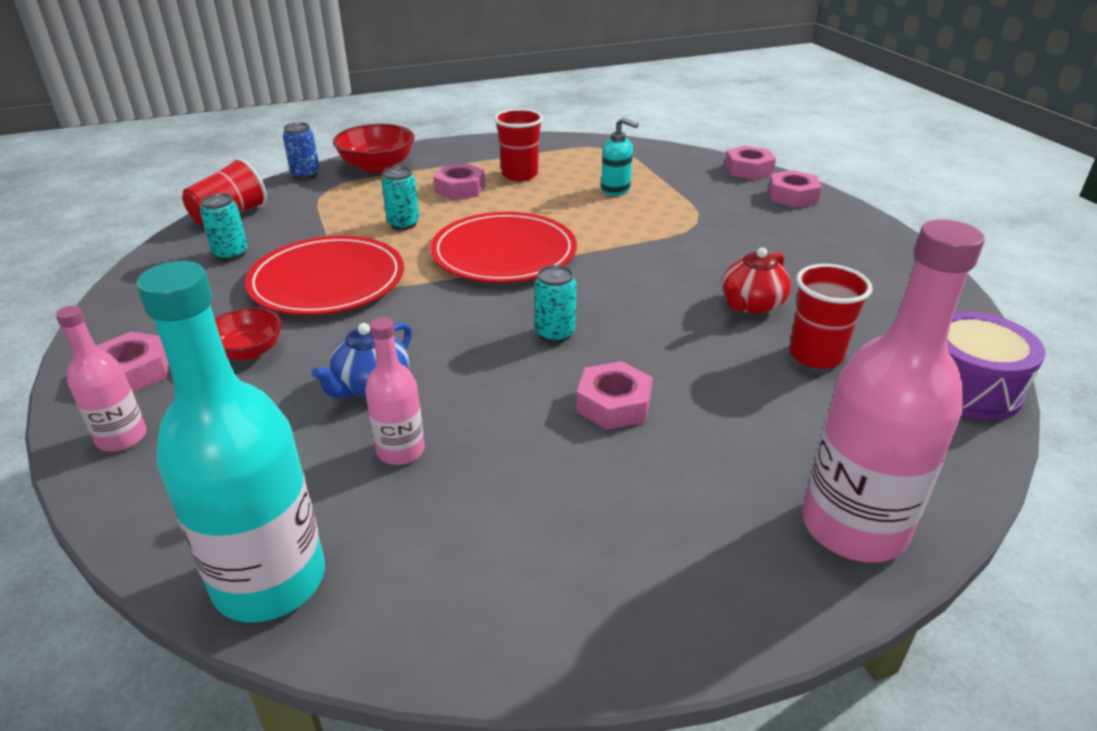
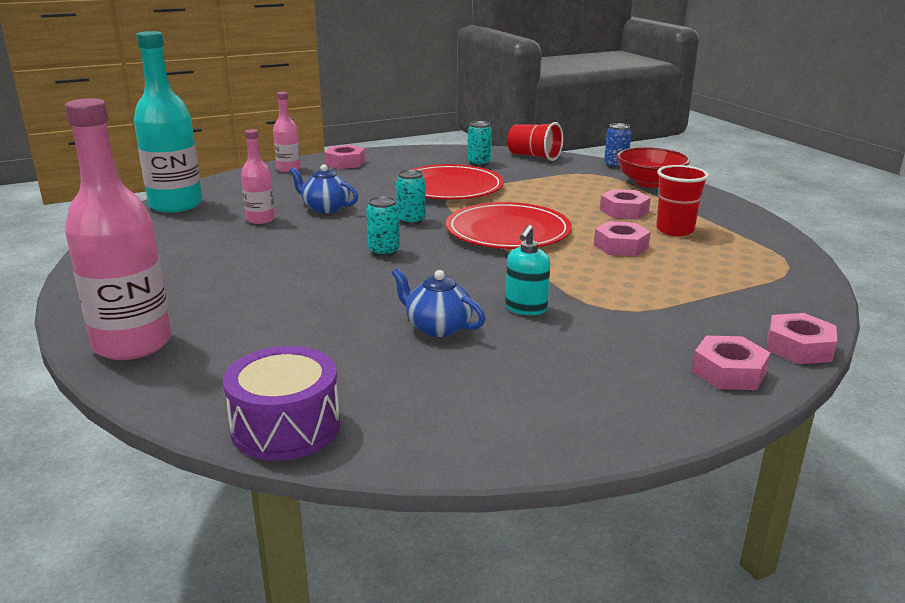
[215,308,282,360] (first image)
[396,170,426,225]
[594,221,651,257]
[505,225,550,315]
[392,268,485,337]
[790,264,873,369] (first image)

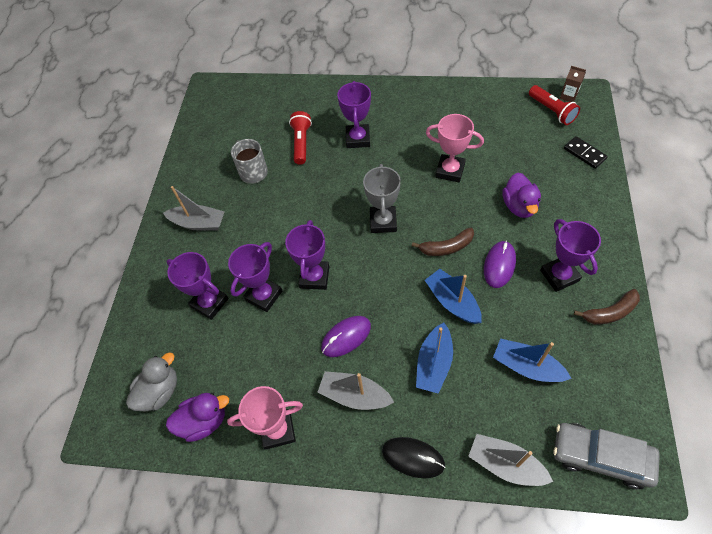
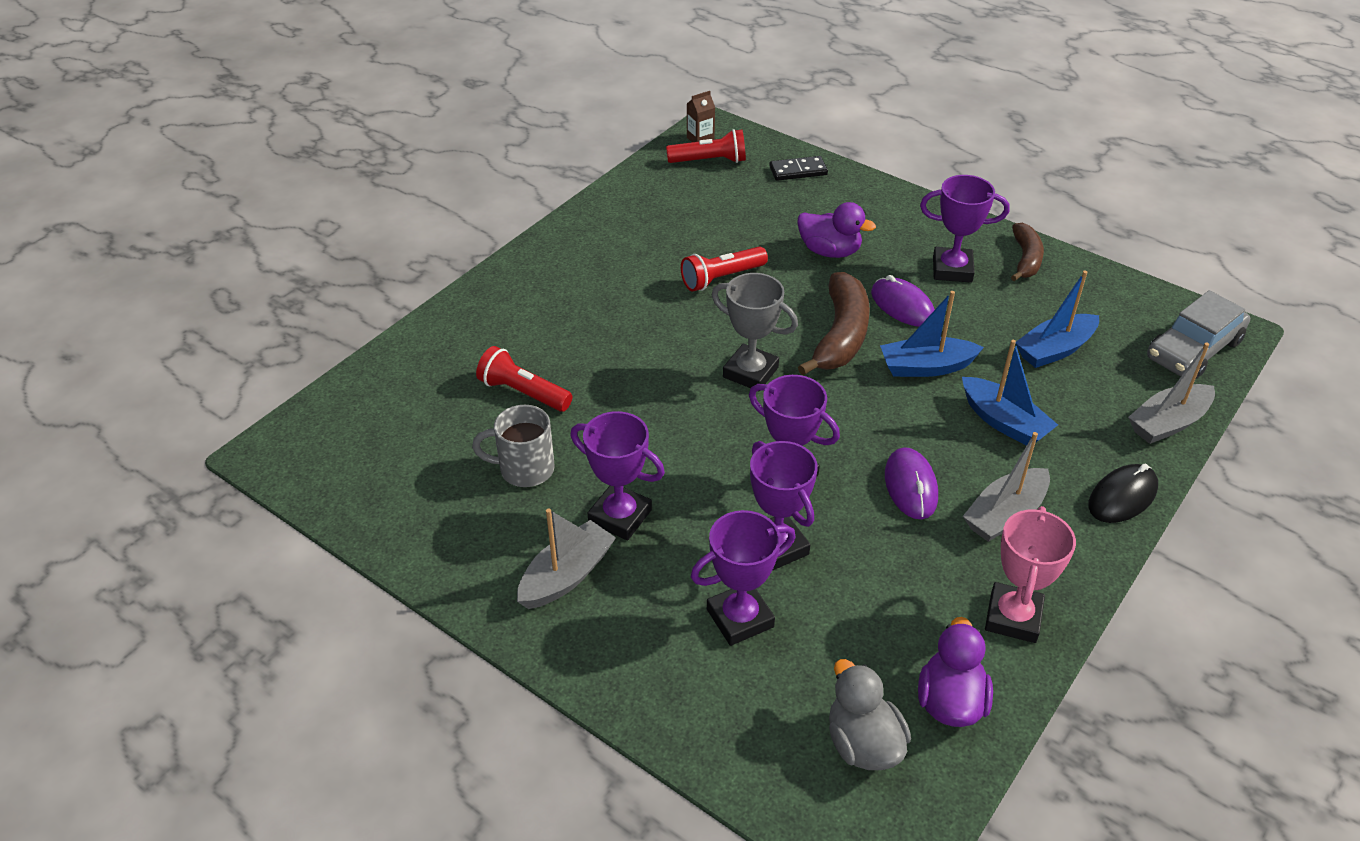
[570,411,665,540]
[798,272,870,376]
[681,247,768,291]

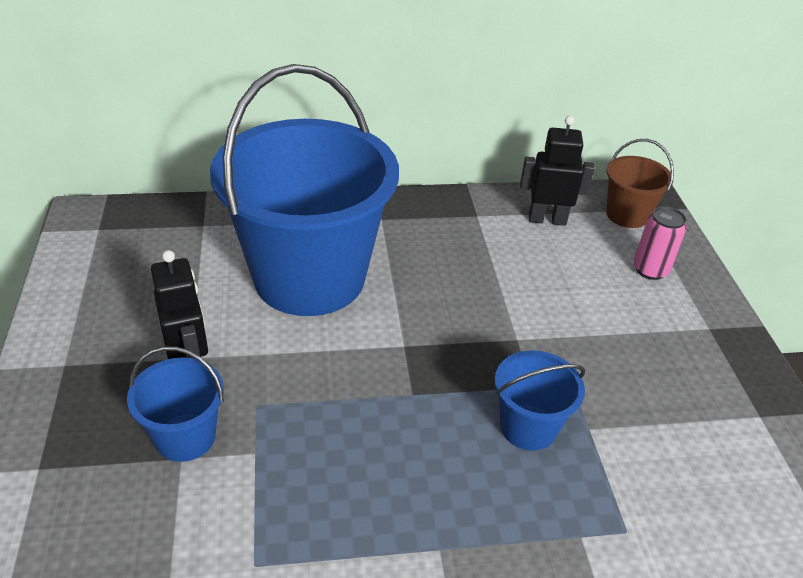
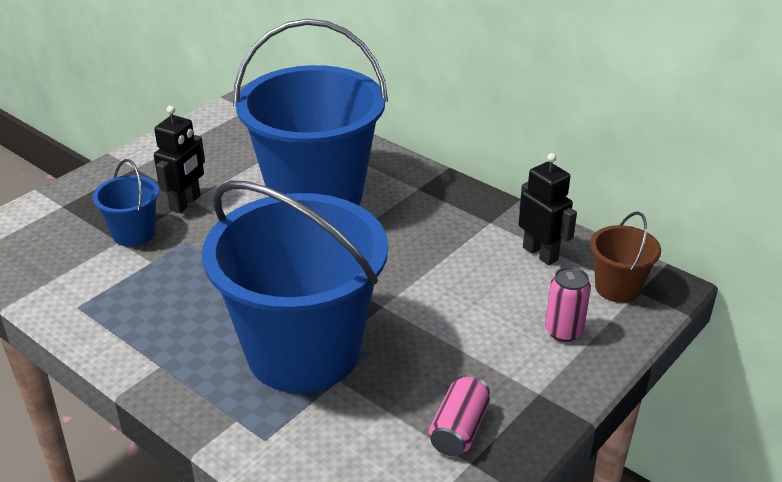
[202,181,388,393]
[429,375,490,456]

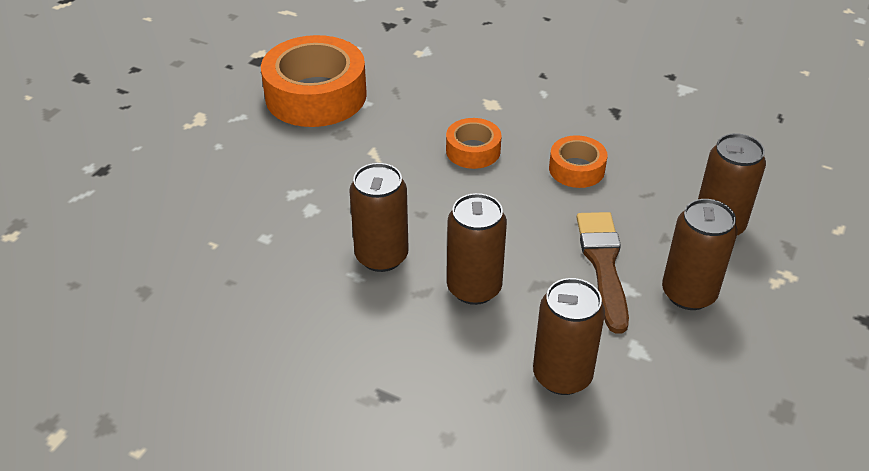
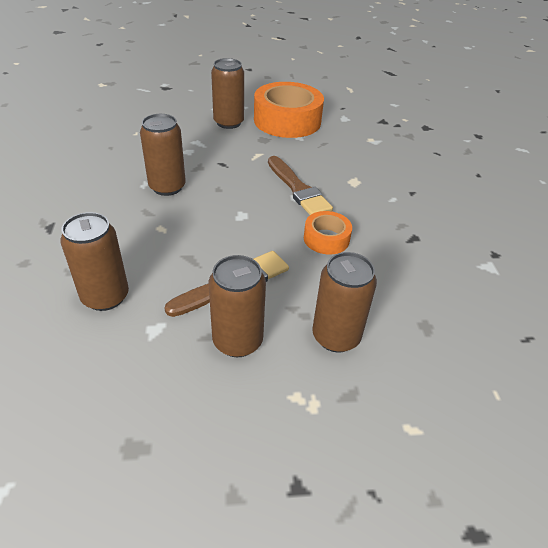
[268,156,333,215]
[211,58,244,129]

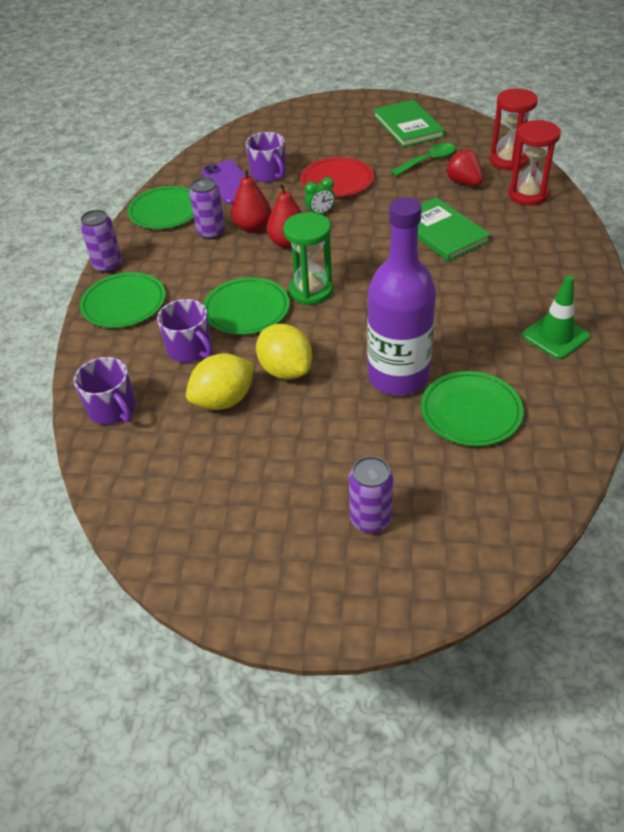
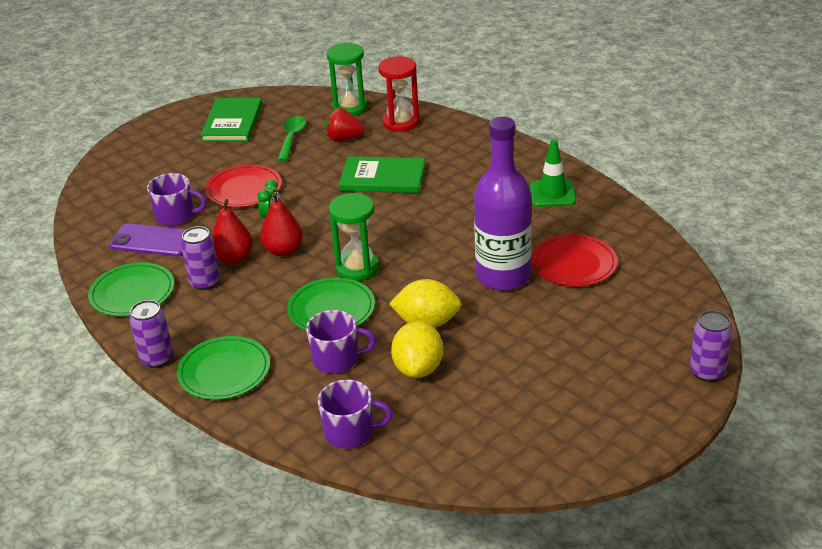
[690,310,732,382]
[200,98,262,142]
[531,234,618,287]
[327,42,368,116]

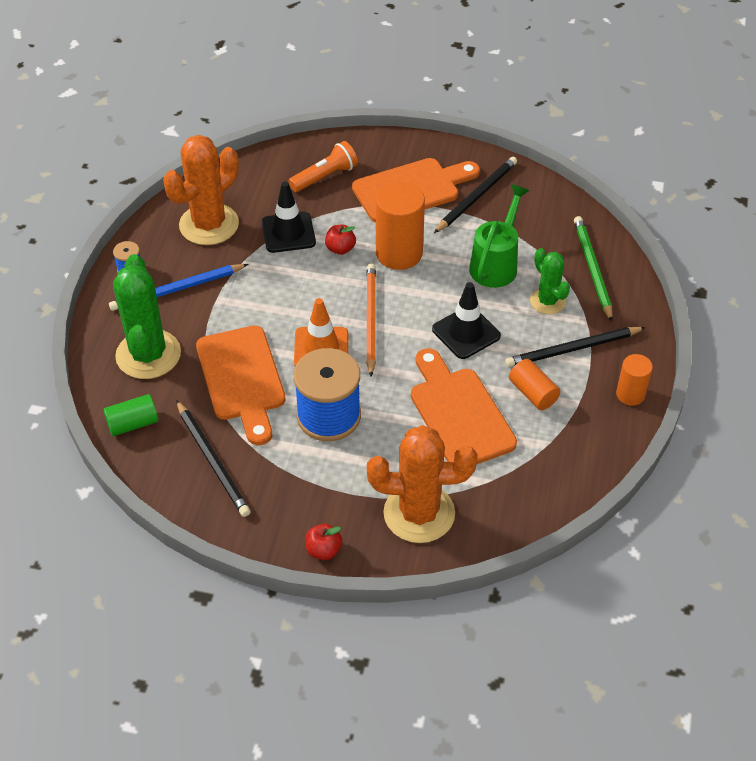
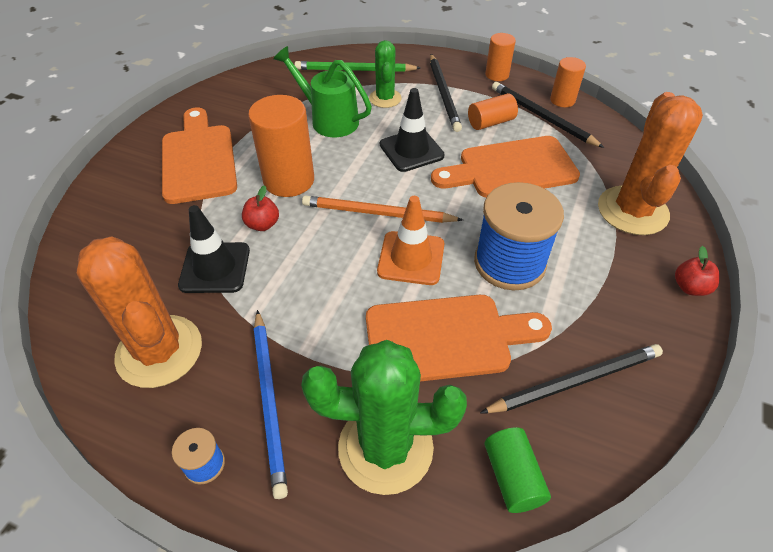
[289,141,358,192] (first image)
[492,82,604,148]
[369,40,402,108]
[550,57,586,107]

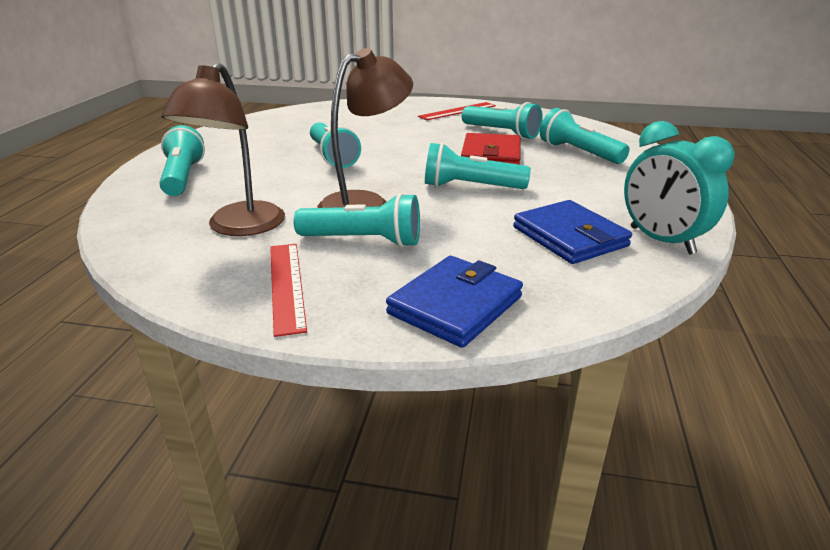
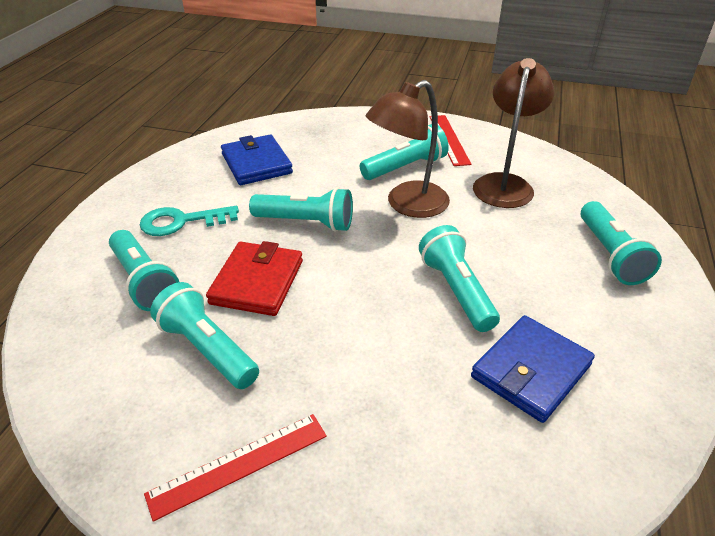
[360,124,449,180]
[471,315,595,423]
[624,121,735,255] (first image)
[140,206,239,236]

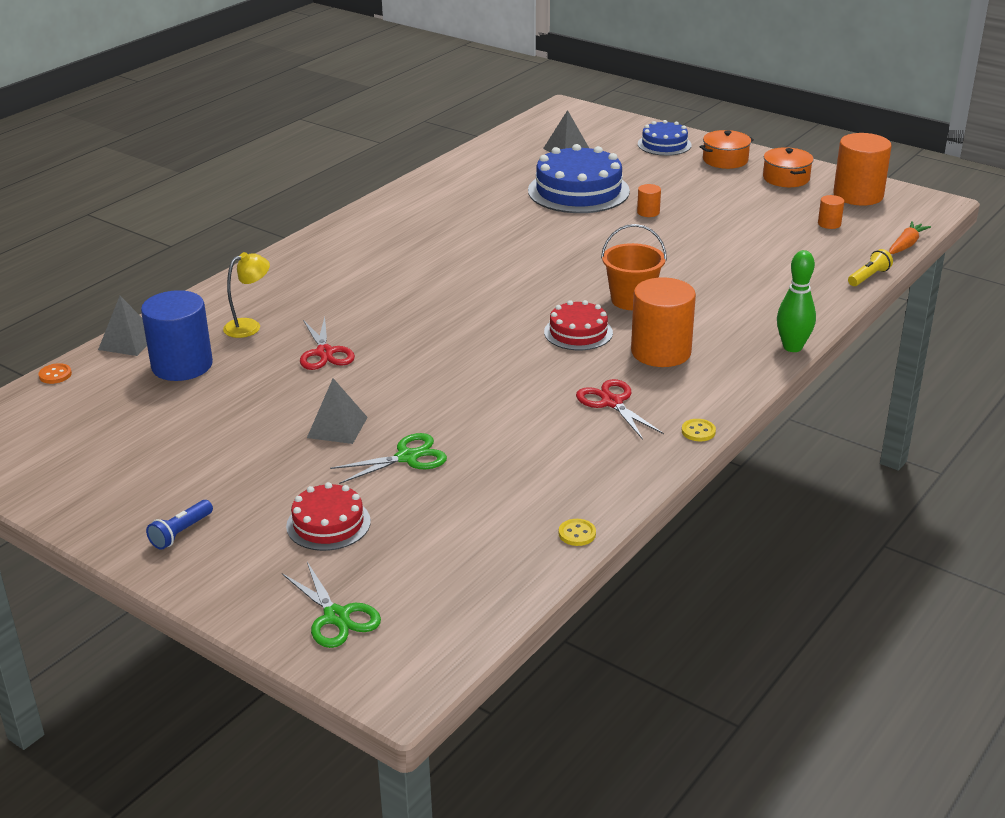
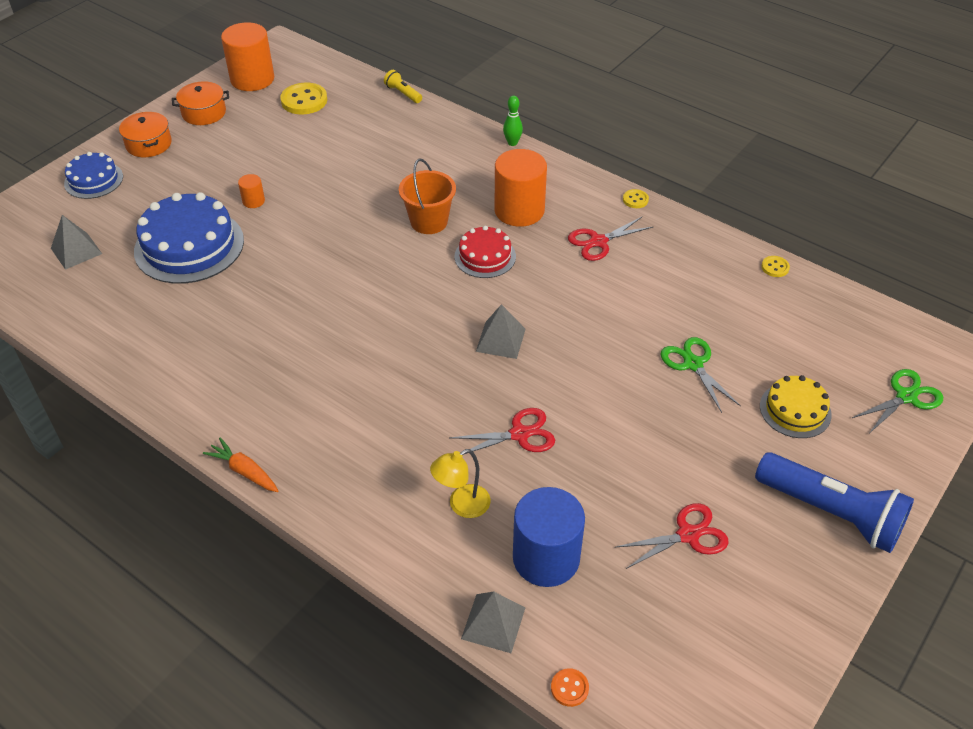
[755,452,914,553]
[430,449,491,518]
[760,375,832,438]
[476,304,526,359]
[503,95,523,146]
[280,83,327,114]
[203,438,279,492]
[616,503,729,569]

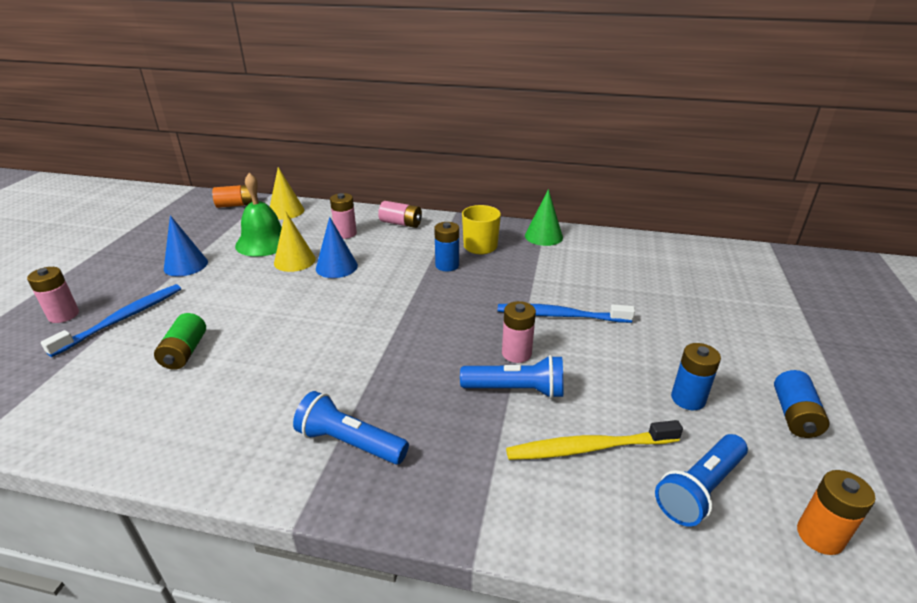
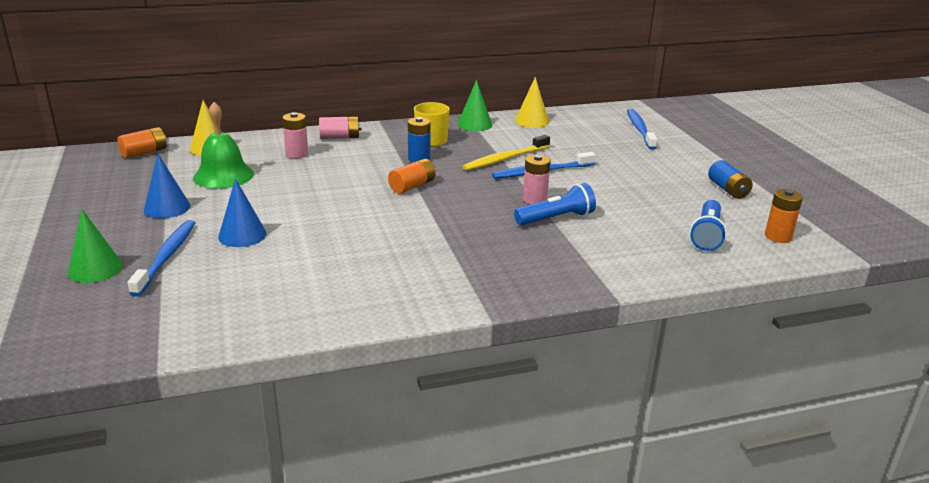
[68,209,123,283]
[154,313,206,370] (first image)
[515,77,549,128]
[293,391,409,464] (first image)
[218,178,267,247]
[462,135,550,171]
[671,343,721,410] (first image)
[388,159,436,194]
[627,109,657,150]

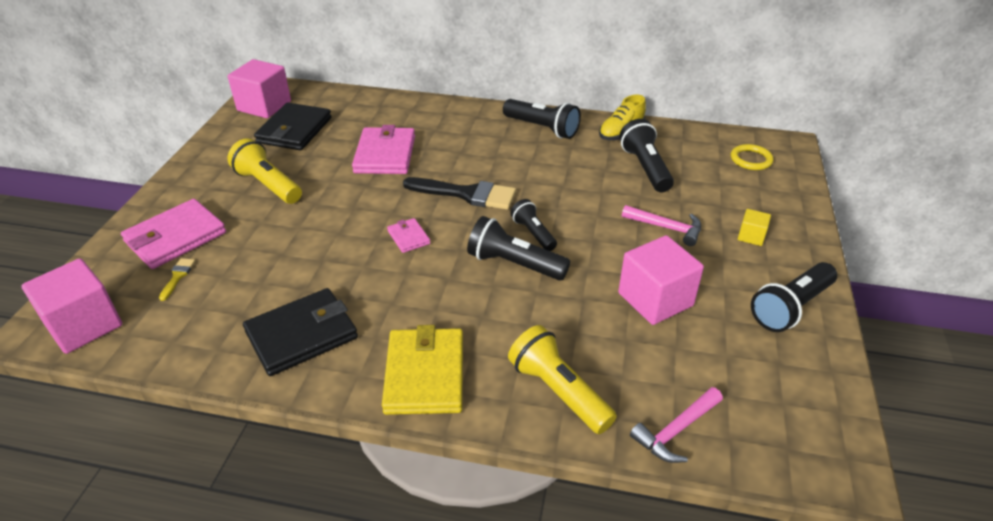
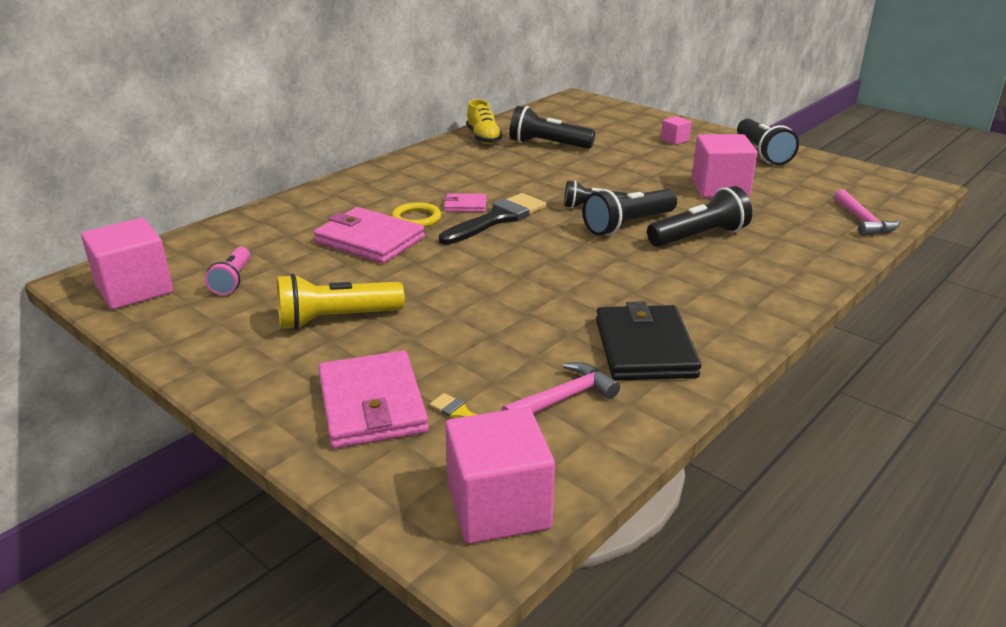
[205,247,250,295]
[382,325,463,415] (first image)
[444,193,487,212]
[647,186,752,247]
[508,325,617,434] (first image)
[501,362,620,414]
[391,202,441,228]
[661,116,692,145]

